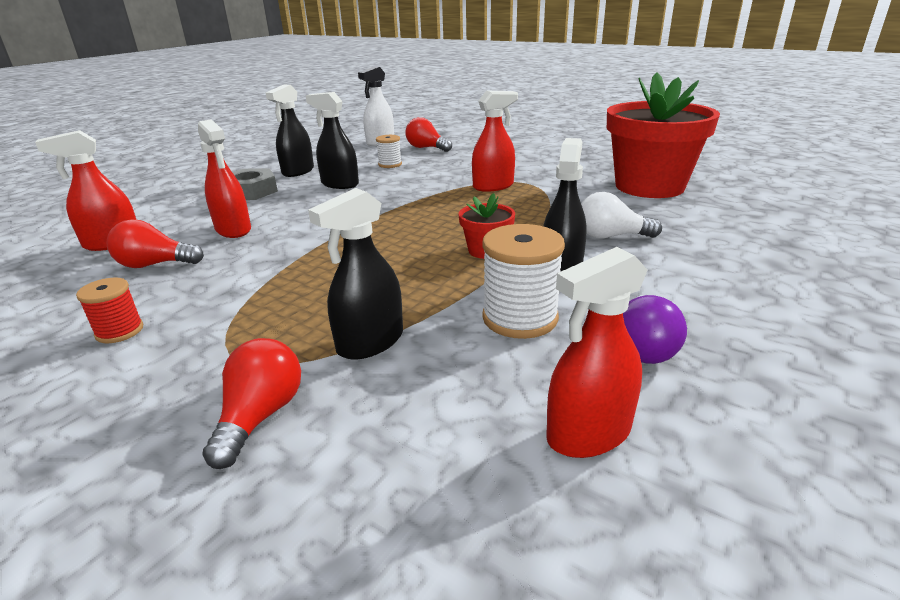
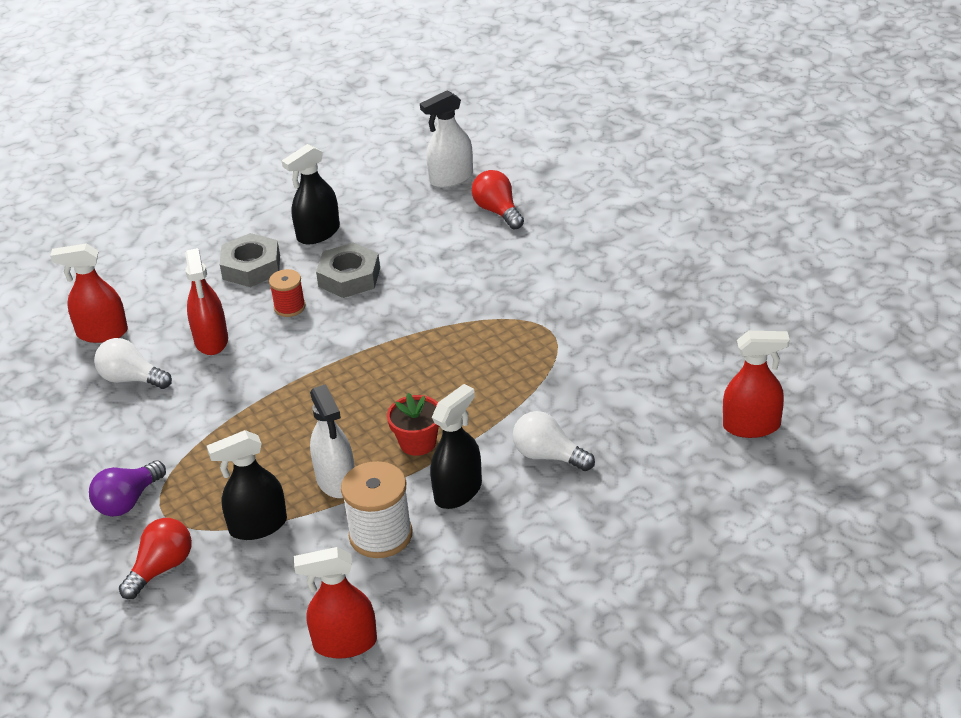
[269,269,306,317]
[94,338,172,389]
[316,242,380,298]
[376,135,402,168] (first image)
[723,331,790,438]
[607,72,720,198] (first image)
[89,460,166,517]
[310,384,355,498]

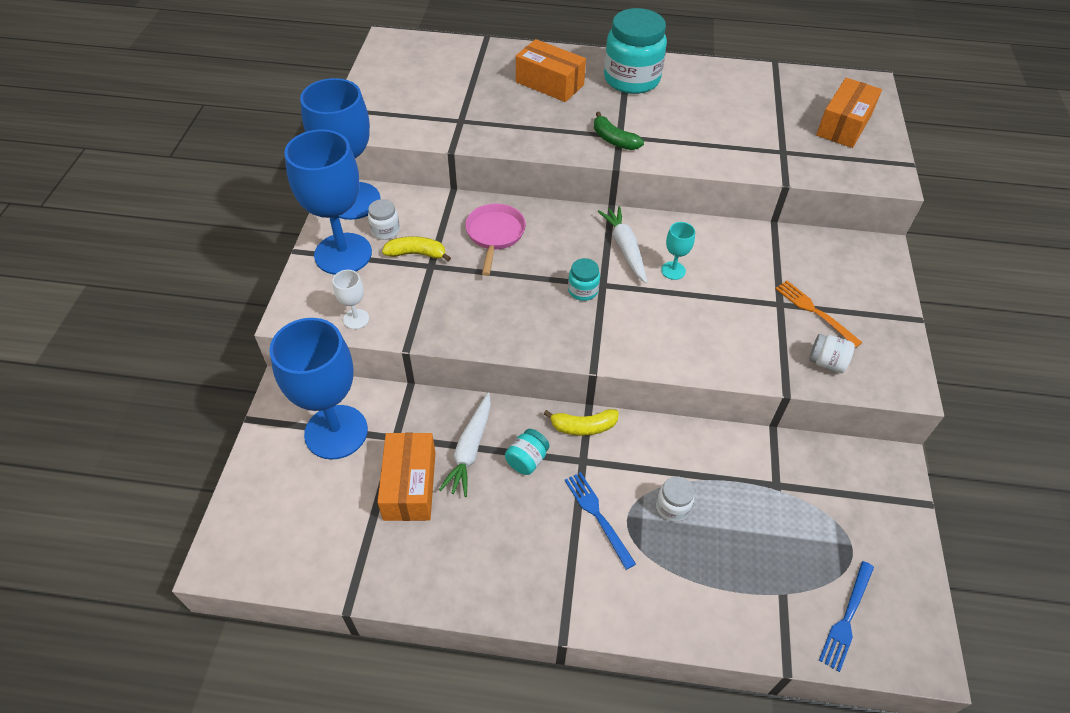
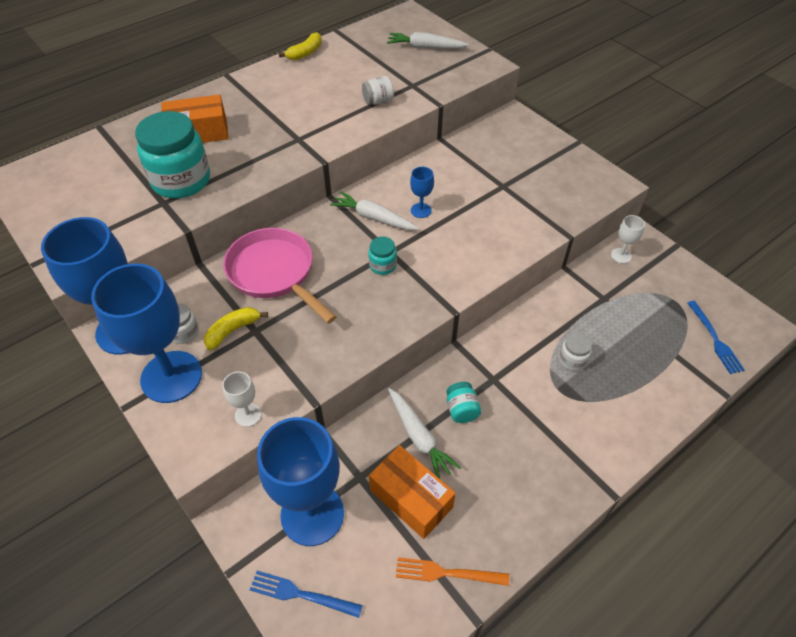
[223,228,336,324]
[279,32,322,60]
[250,571,363,618]
[594,112,644,150] (first image)
[135,111,210,198]
[410,167,434,218]
[396,557,509,586]
[362,76,394,105]
[387,32,469,49]
[611,215,645,263]

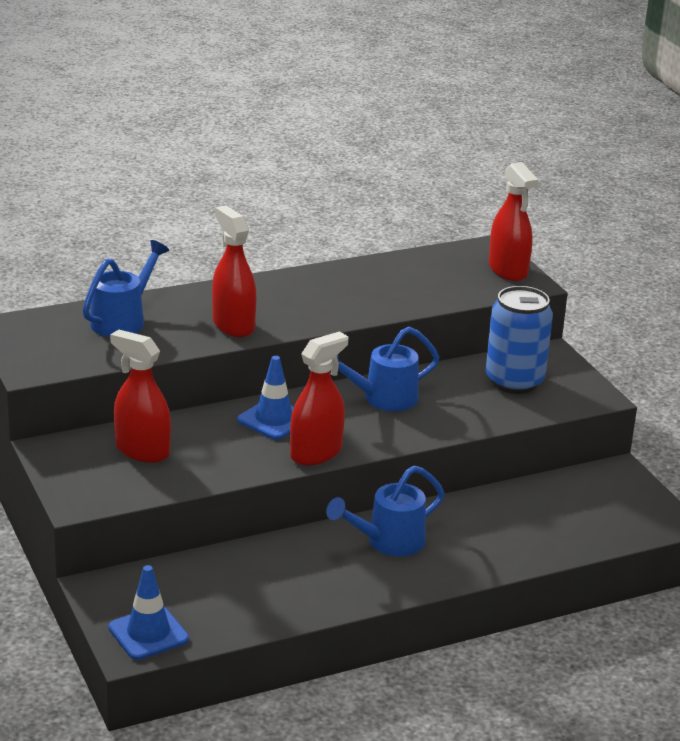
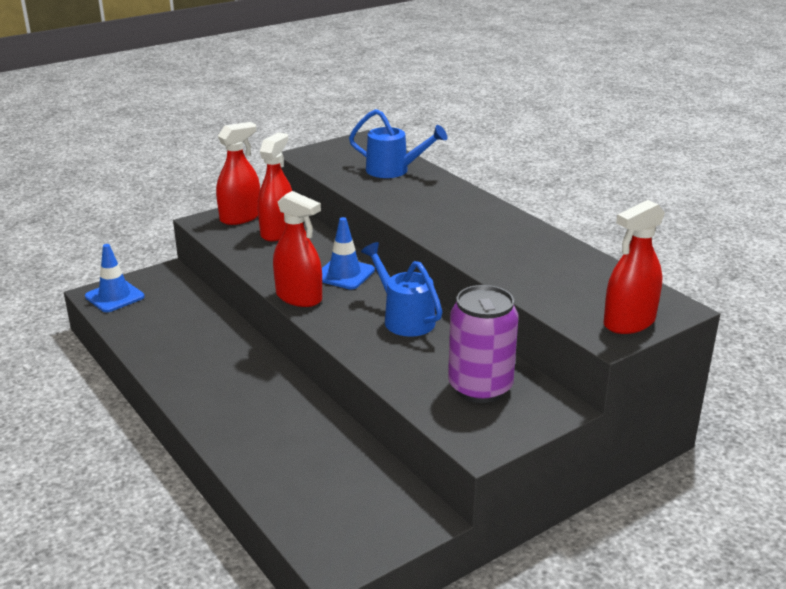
[216,122,260,225]
[326,466,444,556] (first image)
[448,285,519,403]

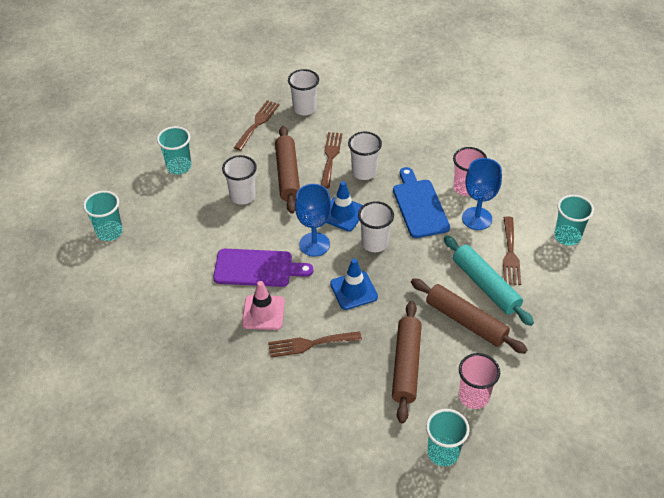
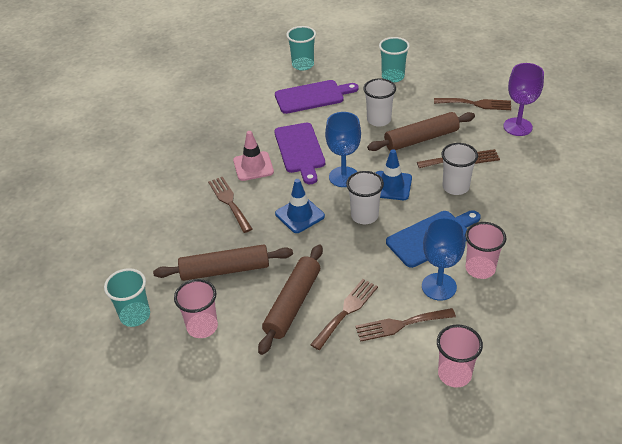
[503,63,544,136]
[310,279,378,350]
[437,324,483,388]
[275,80,359,114]

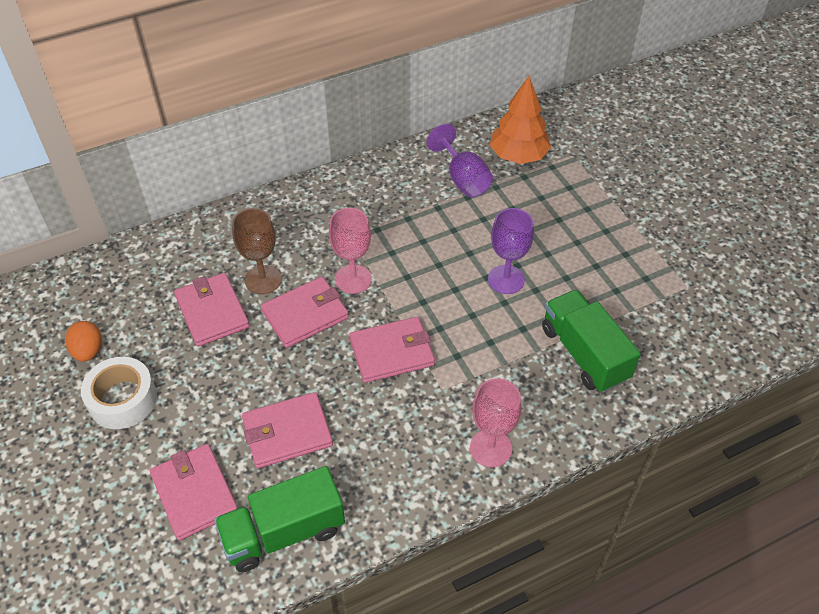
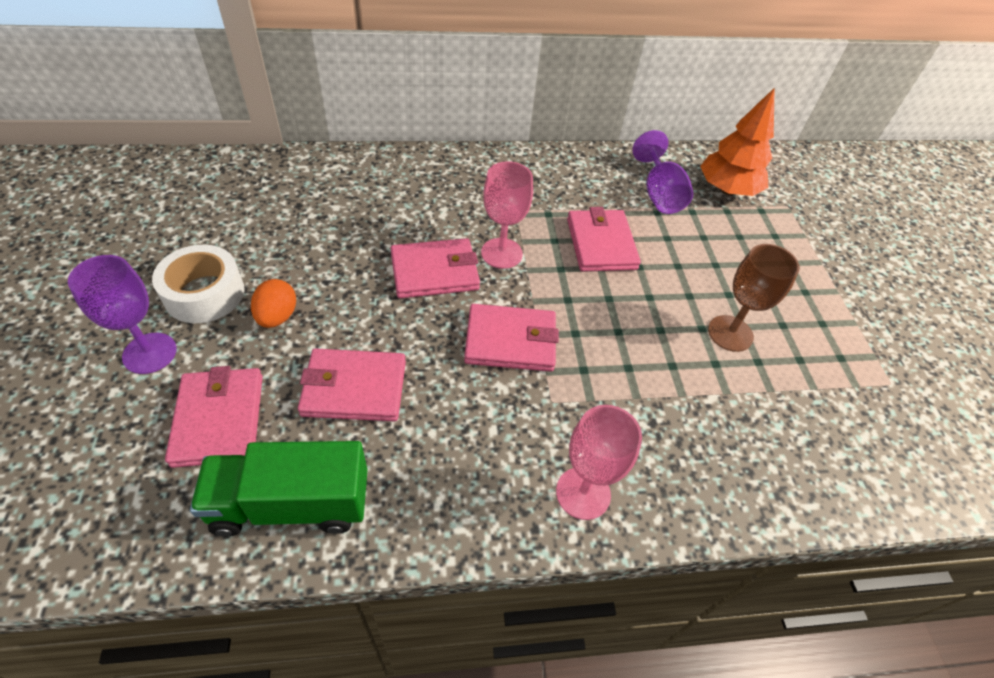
[251,279,296,328]
[567,207,641,272]
[708,244,800,352]
[68,255,177,374]
[542,290,641,393] (first image)

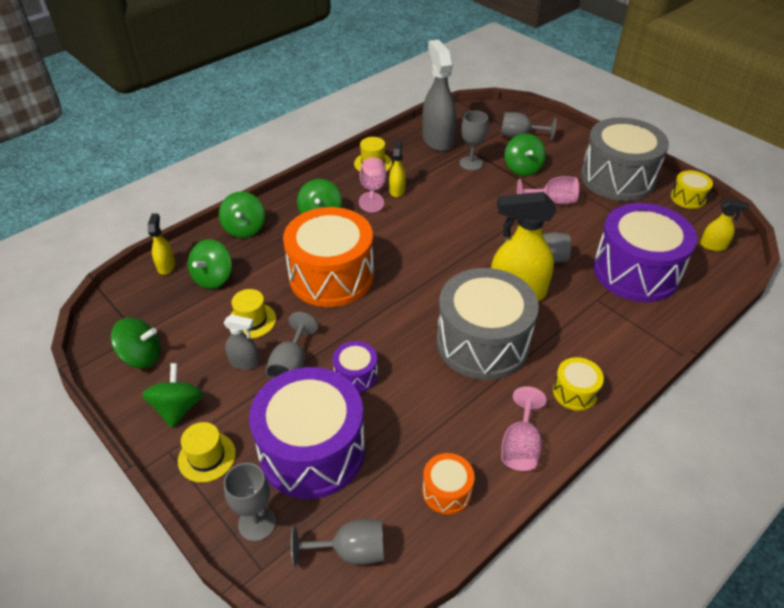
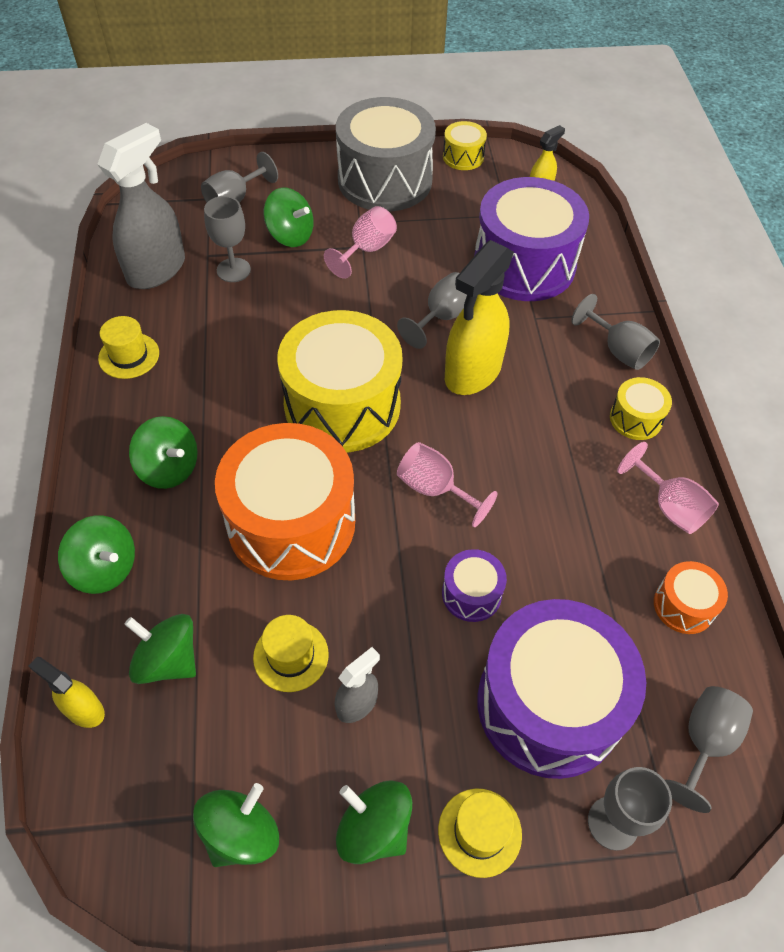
[124,614,196,684]
[571,294,660,370]
[397,442,498,527]
[389,141,406,197] (first image)
[97,123,185,289]
[436,268,539,380] (first image)
[277,310,402,452]

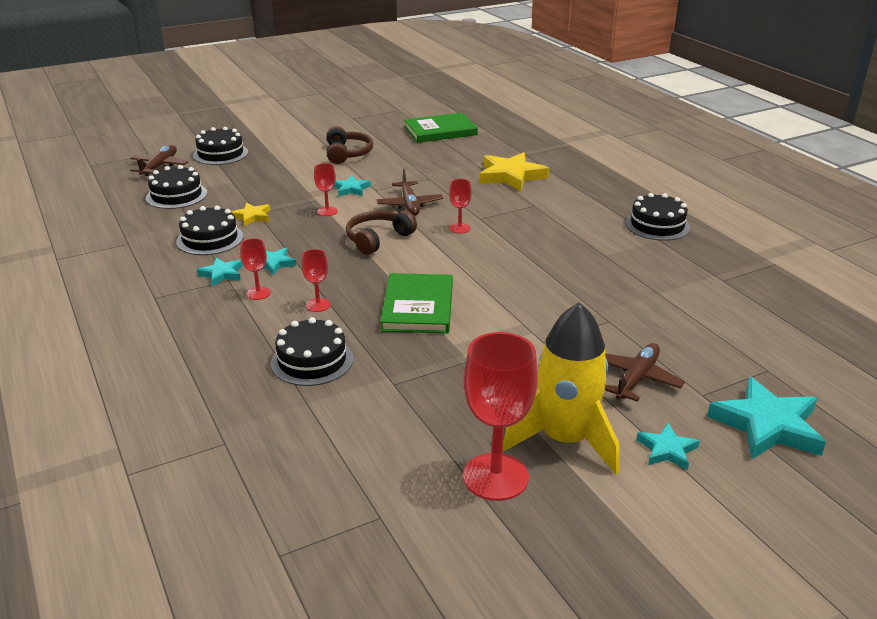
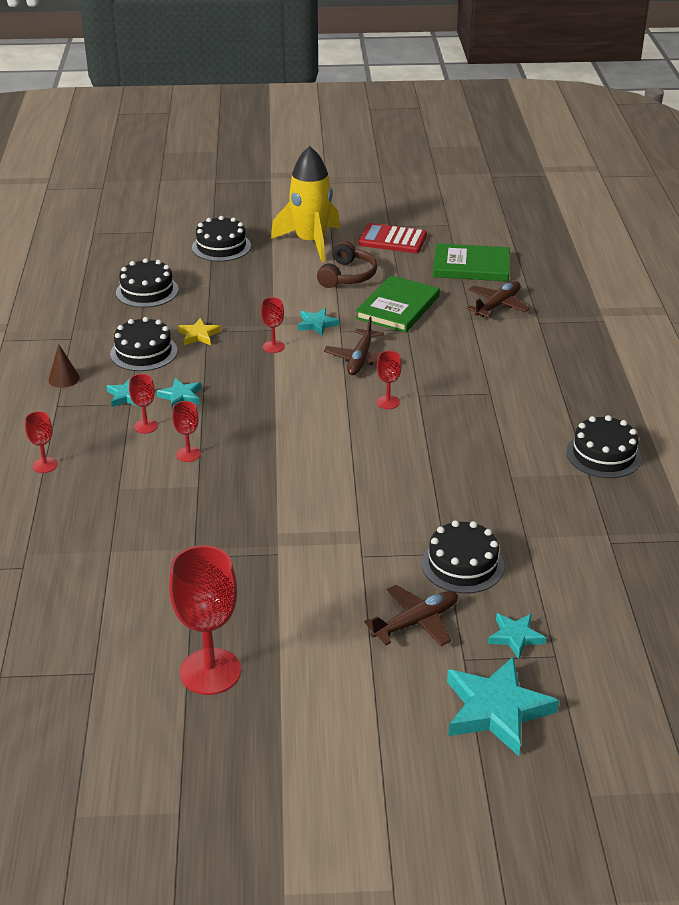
[466,281,530,318]
[421,520,504,594]
[346,211,417,255] (first image)
[356,275,440,333]
[480,152,549,191] (first image)
[271,146,340,262]
[488,613,546,659]
[25,411,58,473]
[48,344,80,388]
[358,223,427,253]

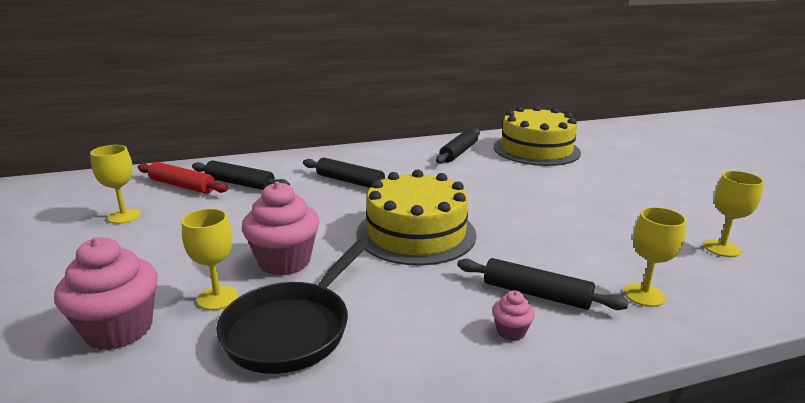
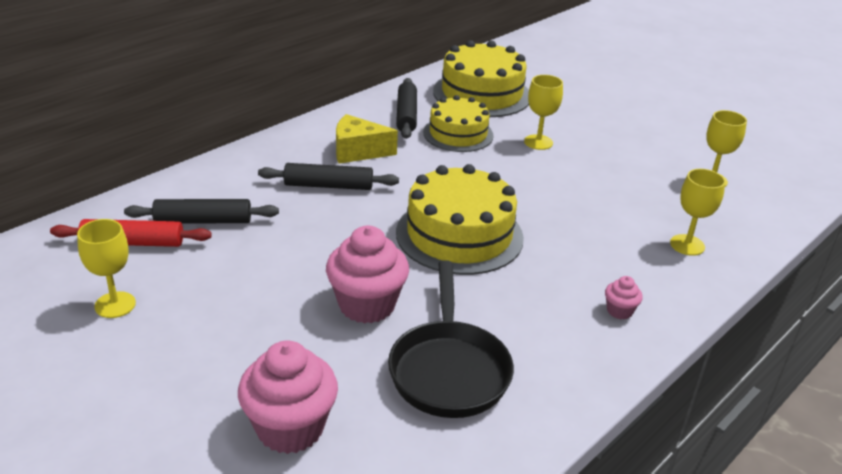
[524,75,563,150]
[457,258,628,310] (first image)
[336,114,398,164]
[423,95,493,152]

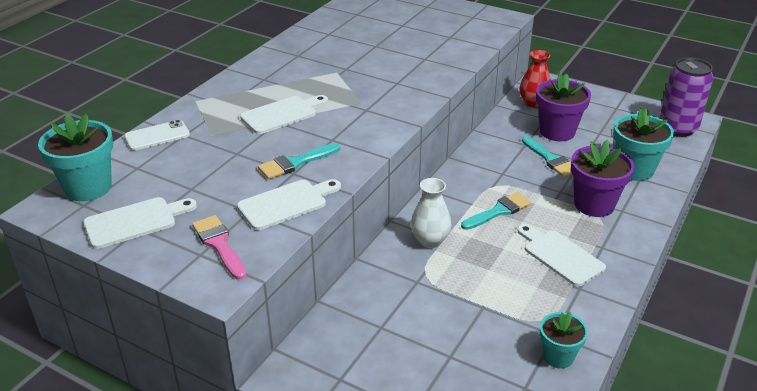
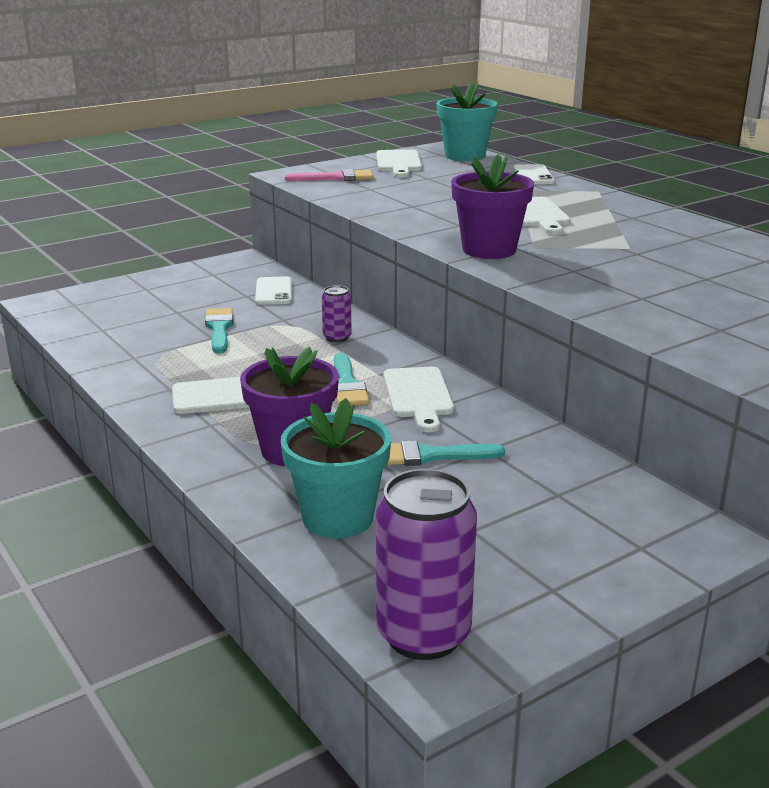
[384,367,454,432]
[205,308,234,353]
[322,285,352,343]
[519,50,551,108] (first image)
[451,154,534,259]
[540,312,588,369] (first image)
[255,277,292,305]

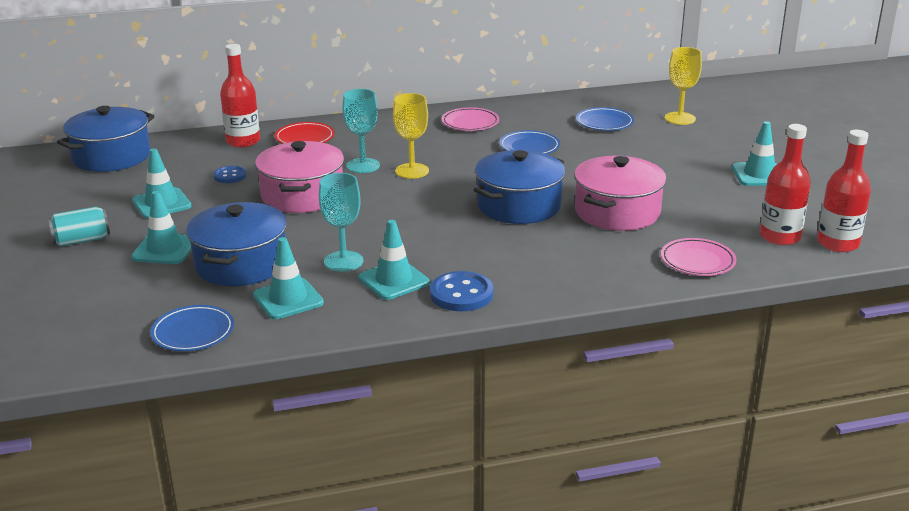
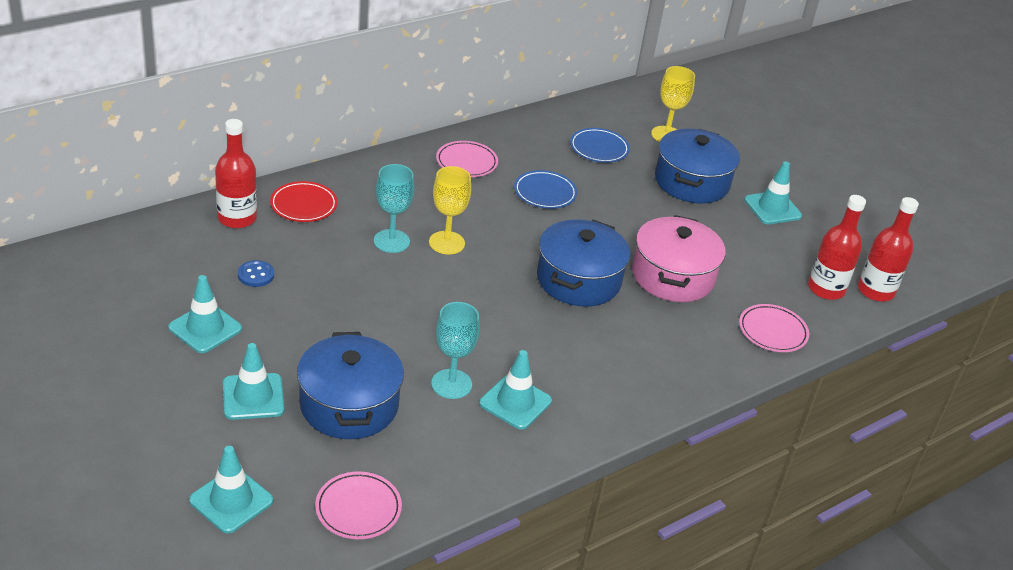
[48,207,110,247] (first image)
[655,129,740,203]
[315,471,402,539]
[189,446,273,534]
[255,141,344,213] (first image)
[430,271,493,311] (first image)

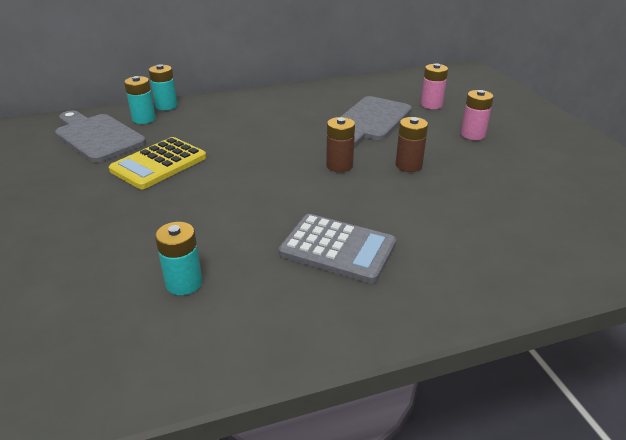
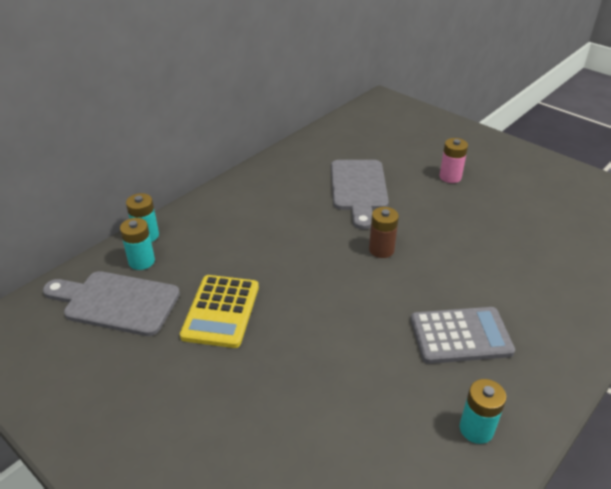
[460,379,506,444]
[396,117,428,172] (first image)
[421,63,448,109] (first image)

